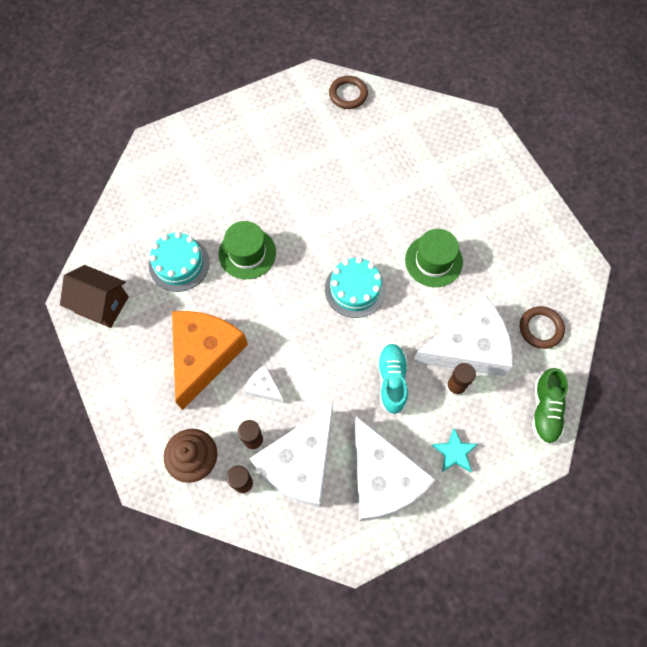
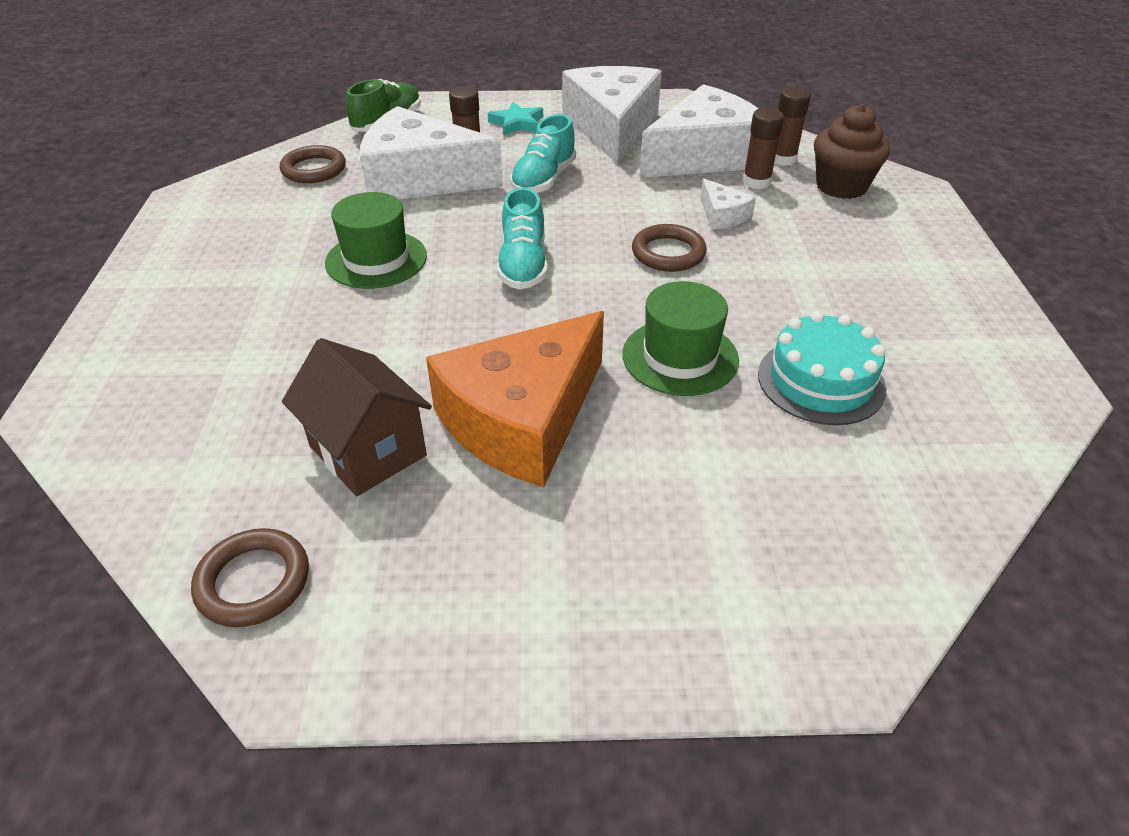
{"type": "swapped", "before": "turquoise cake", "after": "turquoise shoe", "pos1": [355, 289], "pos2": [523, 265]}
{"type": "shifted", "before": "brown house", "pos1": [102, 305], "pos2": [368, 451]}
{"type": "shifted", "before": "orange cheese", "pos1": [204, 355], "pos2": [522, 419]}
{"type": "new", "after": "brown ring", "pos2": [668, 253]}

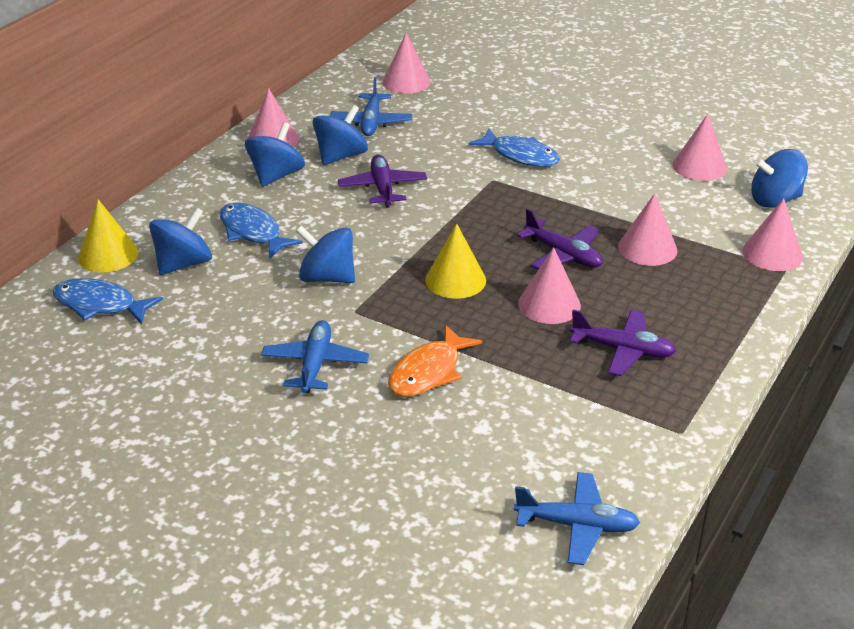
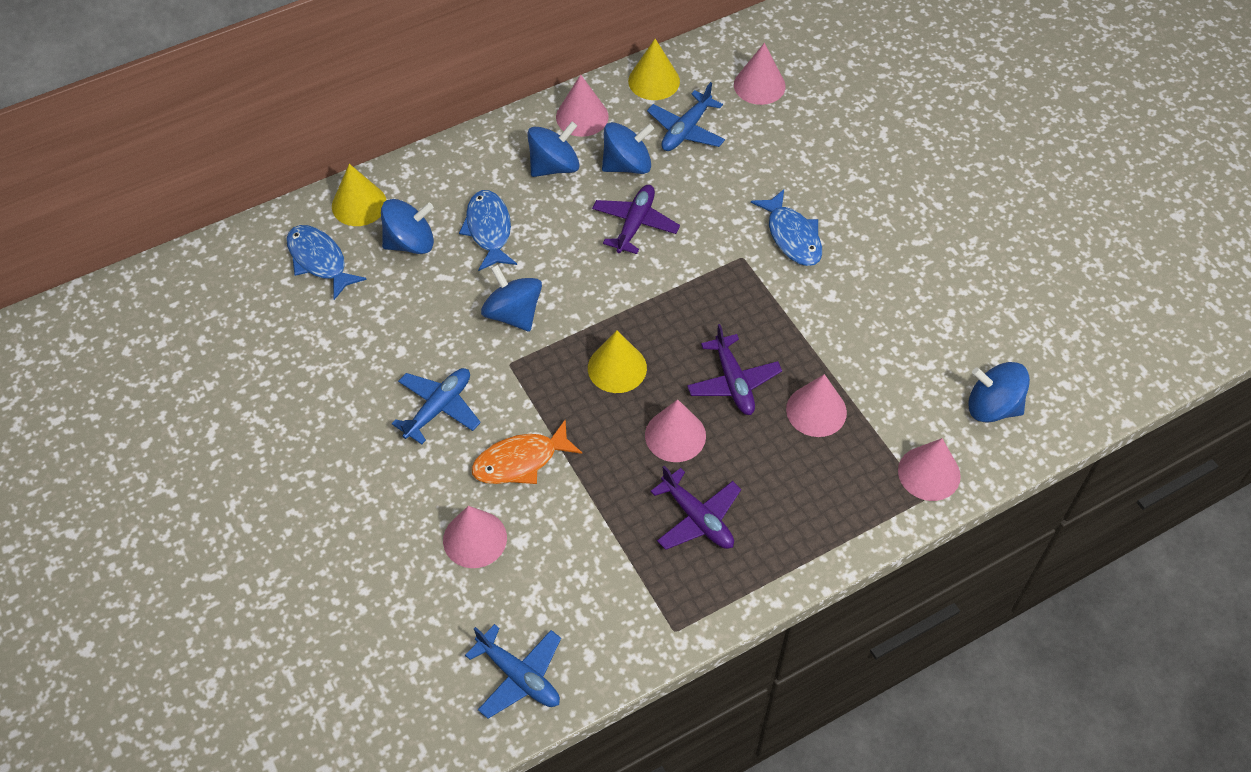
{"type": "shifted", "before": "pink cone", "pos1": [699, 166], "pos2": [475, 539]}
{"type": "new", "after": "yellow cone", "pos2": [654, 81]}

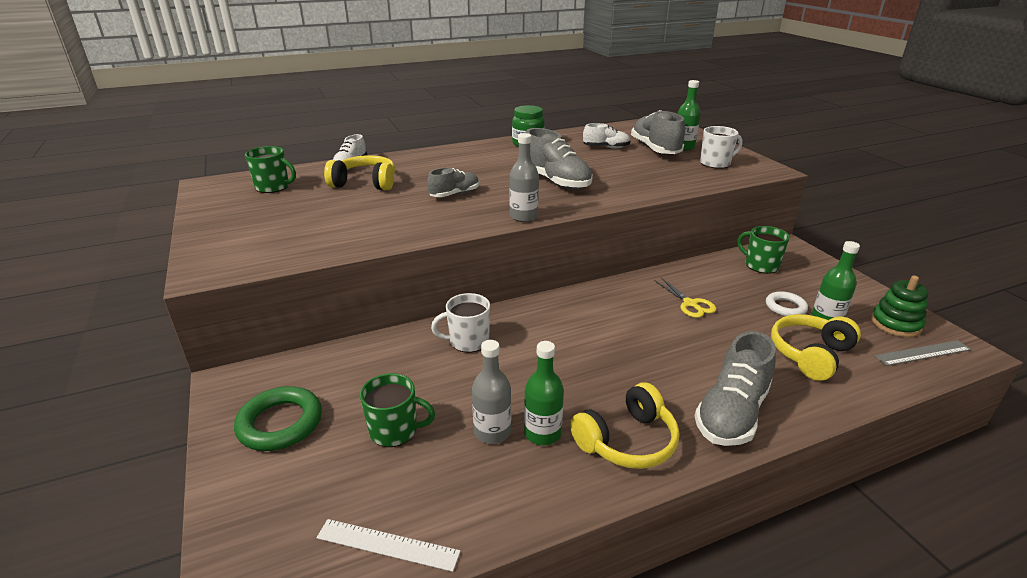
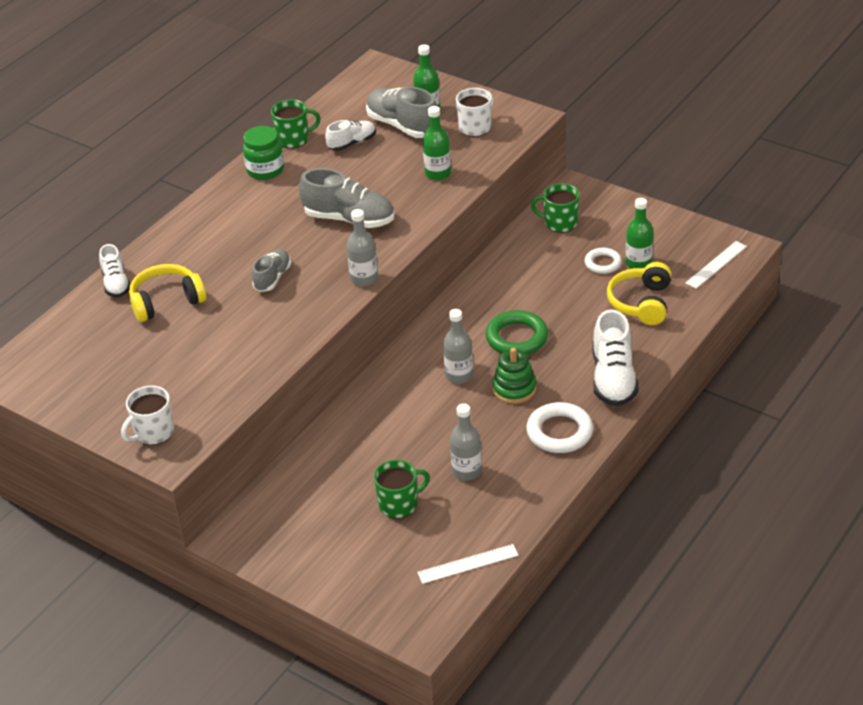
{"type": "shifted", "before": "green mug", "pos1": [273, 187], "pos2": [293, 139]}
{"type": "shifted", "before": "green stacking toy", "pos1": [895, 324], "pos2": [514, 389]}
{"type": "gone", "before": "yellow scissors", "pos1": [690, 304]}
{"type": "shifted", "before": "white mug", "pos1": [468, 341], "pos2": [153, 433]}
{"type": "repainted", "before": "grey shoe", "after": "white shoe", "pos1": [731, 413], "pos2": [613, 378]}
{"type": "repainted", "before": "grey ruler", "after": "white ruler", "pos1": [923, 353], "pos2": [716, 264]}
{"type": "shifted", "before": "green bottle", "pos1": [542, 433], "pos2": [438, 174]}
{"type": "swapped", "before": "yellow headphones", "after": "white ring", "pos1": [627, 441], "pos2": [559, 432]}
{"type": "shifted", "before": "green ring", "pos1": [280, 423], "pos2": [516, 338]}
{"type": "new", "after": "grey bottle", "pos2": [459, 375]}

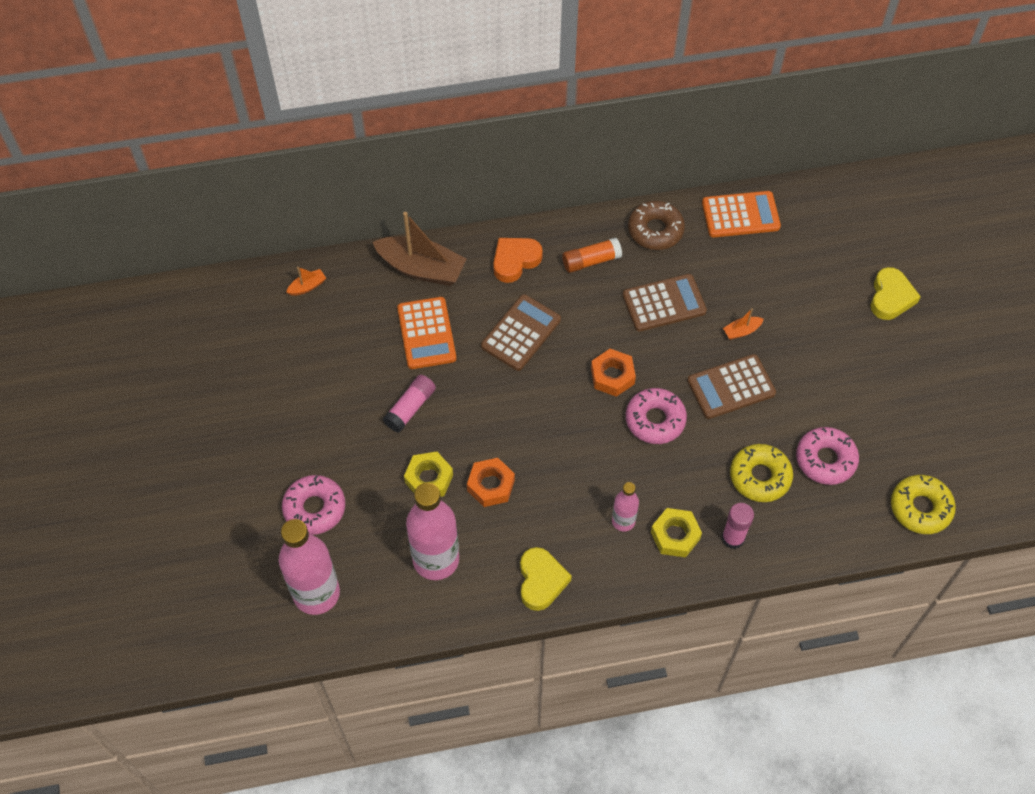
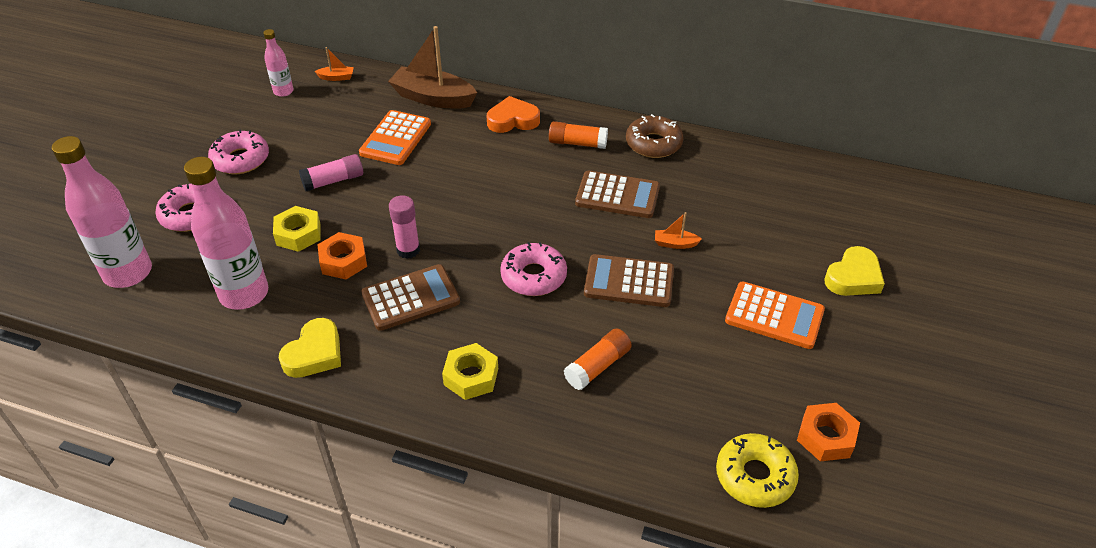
{"type": "shifted", "before": "orange calculator", "pos1": [740, 215], "pos2": [774, 316]}
{"type": "rotated", "before": "brown boat", "pos1": [421, 269], "pos2": [433, 98], "turn": 150}
{"type": "shifted", "before": "brown calculator", "pos1": [521, 333], "pos2": [411, 298]}
{"type": "shifted", "before": "orange nut", "pos1": [612, 376], "pos2": [826, 437]}
{"type": "shifted", "before": "pink donut", "pos1": [825, 460], "pos2": [240, 159]}
{"type": "swapped", "before": "yellow donut", "after": "orange glue stick", "pos1": [760, 477], "pos2": [598, 366]}
{"type": "shifted", "before": "pink bottle", "pos1": [623, 521], "pos2": [283, 91]}
{"type": "shifted", "before": "pink glue stick", "pos1": [733, 538], "pos2": [408, 250]}

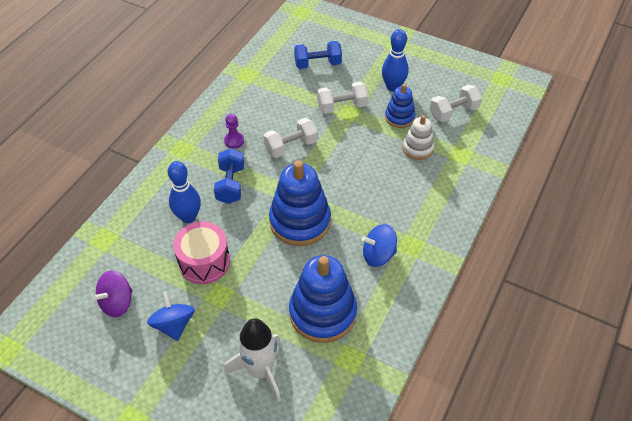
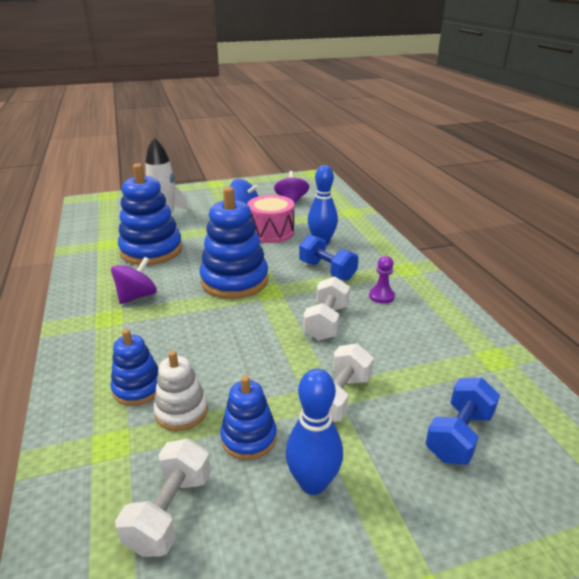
{"type": "repainted", "before": "blue spinning top", "after": "purple spinning top", "pos1": [378, 255], "pos2": [137, 296]}
{"type": "new", "after": "blue stacking toy", "pos2": [138, 388]}

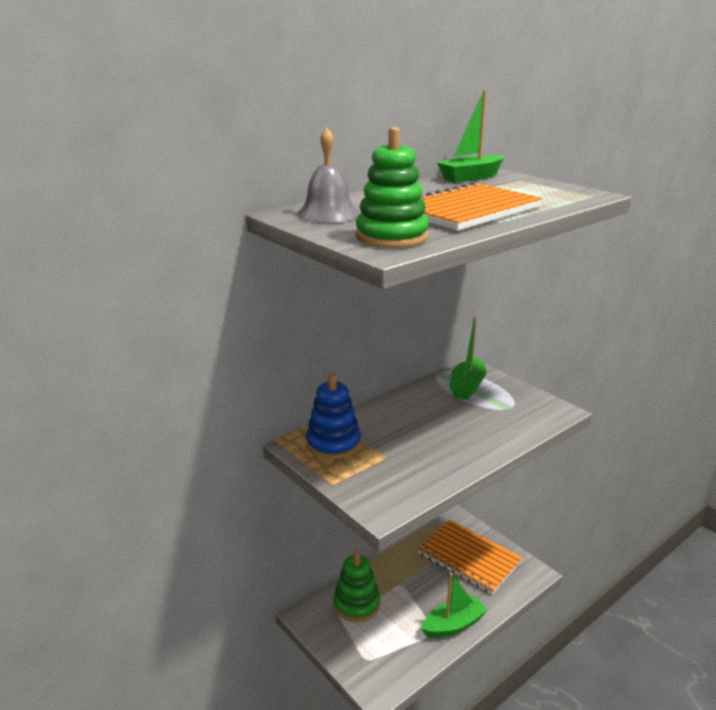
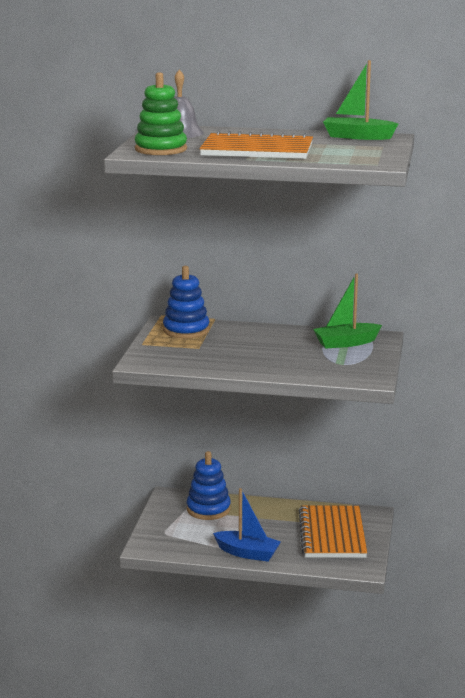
{"type": "repainted", "before": "green stacking toy", "after": "blue stacking toy", "pos1": [356, 604], "pos2": [208, 509]}
{"type": "repainted", "before": "green boat", "after": "blue boat", "pos1": [453, 625], "pos2": [247, 553]}

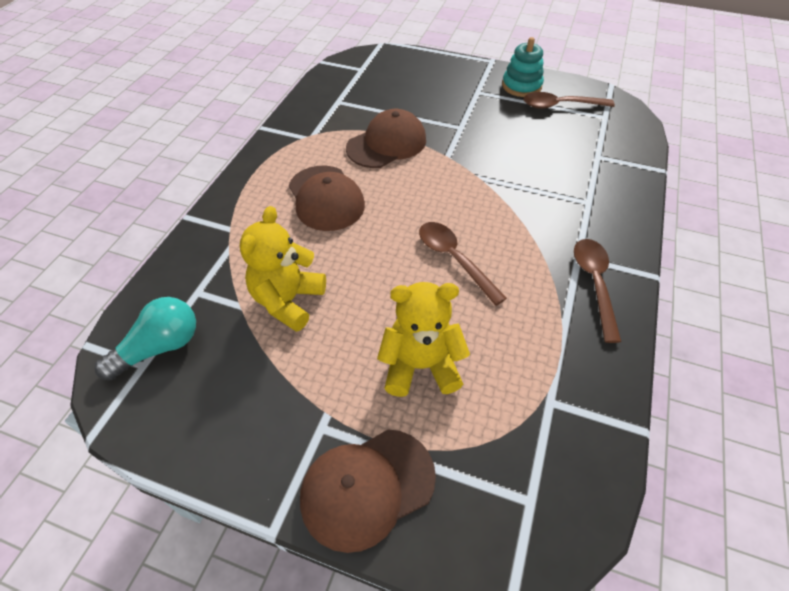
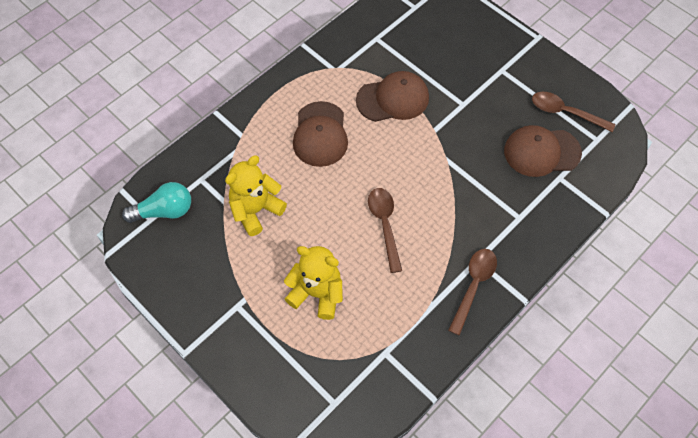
{"type": "gone", "before": "turquoise stacking toy", "pos1": [521, 86]}
{"type": "shifted", "before": "brown cap", "pos1": [367, 487], "pos2": [541, 152]}

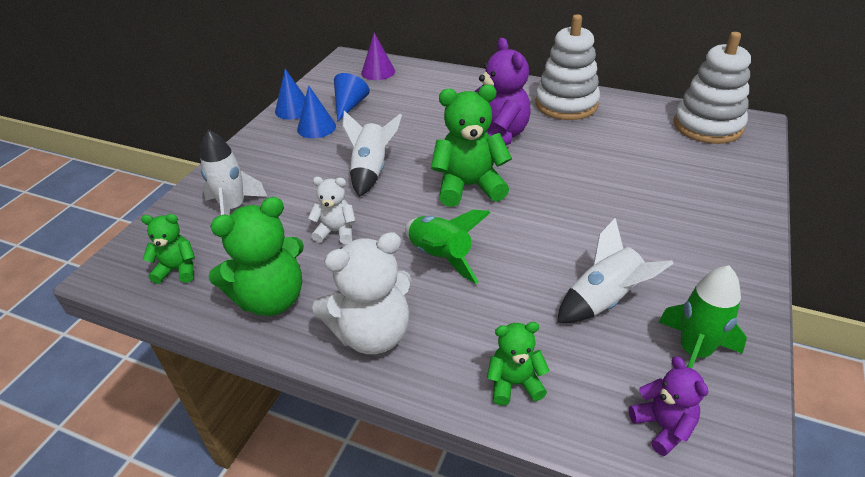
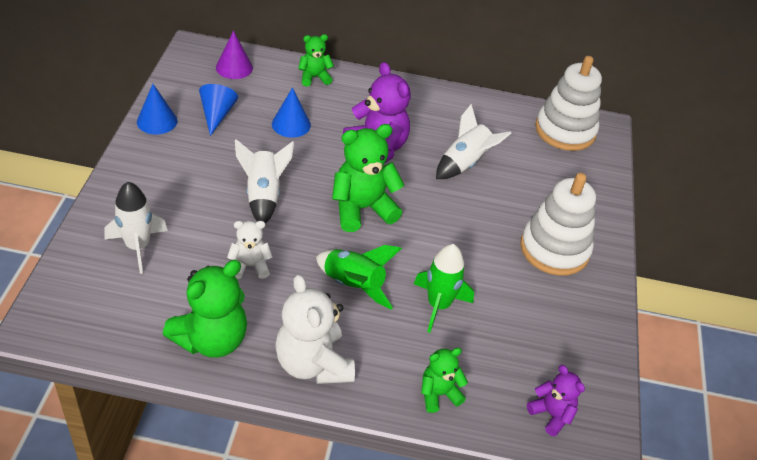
{"type": "shifted", "before": "white stacking toy", "pos1": [566, 104], "pos2": [554, 249]}
{"type": "shifted", "before": "blue cone", "pos1": [316, 127], "pos2": [291, 124]}
{"type": "shifted", "before": "green teddy bear", "pos1": [178, 270], "pos2": [314, 77]}
{"type": "shifted", "before": "white rocket", "pos1": [604, 300], "pos2": [465, 163]}
{"type": "rotated", "before": "white teddy bear", "pos1": [372, 334], "pos2": [313, 364], "turn": 105}
{"type": "shifted", "before": "green rocket", "pos1": [694, 352], "pos2": [438, 305]}

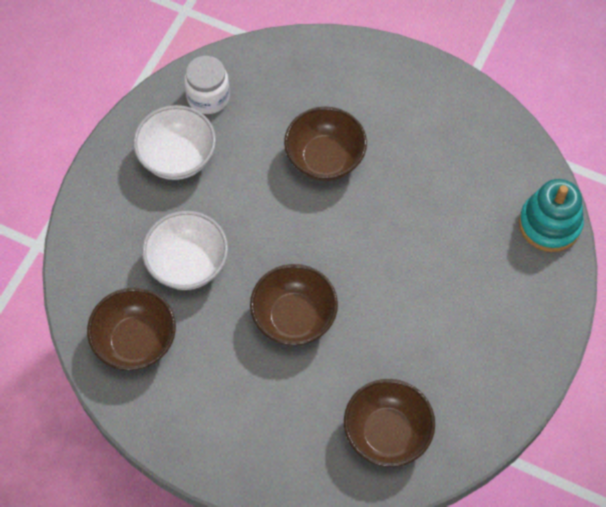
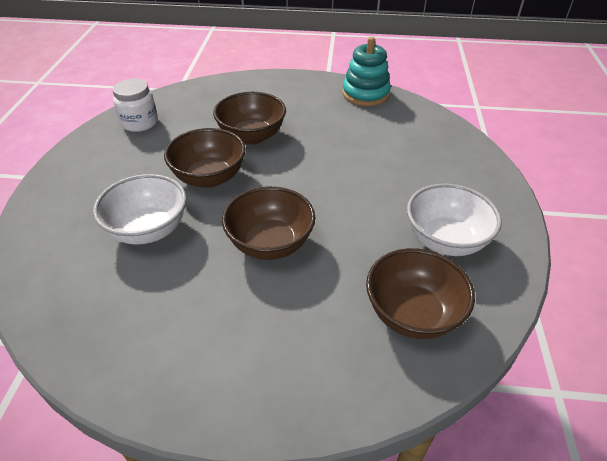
{"type": "shifted", "before": "white bowl", "pos1": [177, 157], "pos2": [445, 240]}
{"type": "shifted", "before": "turquoise stacking toy", "pos1": [549, 224], "pos2": [365, 94]}
{"type": "shifted", "before": "brown bowl", "pos1": [135, 341], "pos2": [209, 177]}

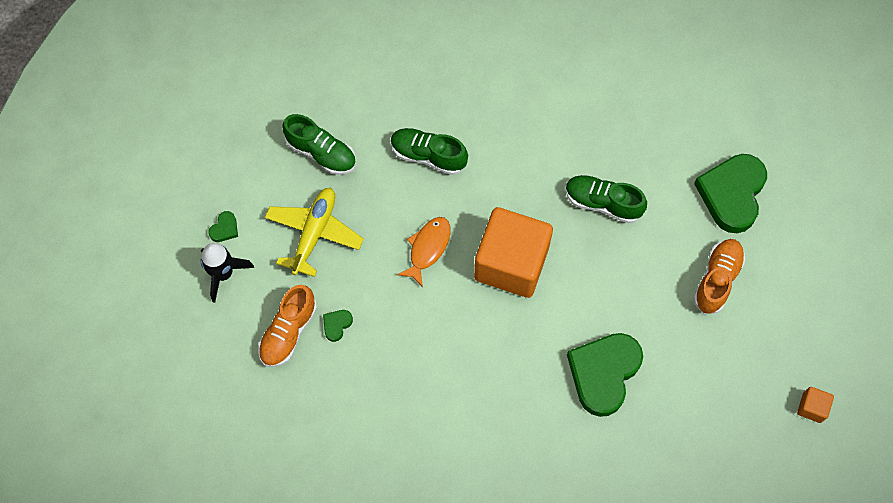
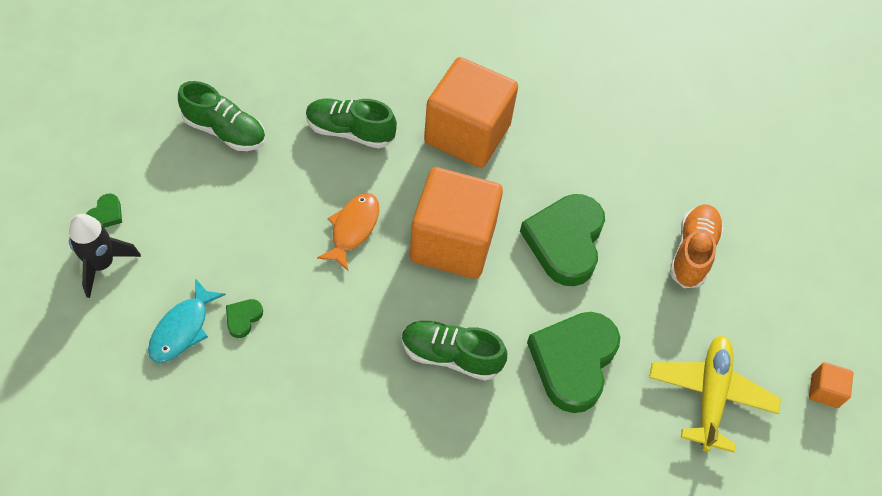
{"type": "shifted", "before": "green heart", "pos1": [732, 194], "pos2": [565, 242]}
{"type": "shifted", "before": "green shoe", "pos1": [602, 203], "pos2": [451, 356]}
{"type": "shifted", "before": "yellow plane", "pos1": [314, 233], "pos2": [710, 395]}
{"type": "swapped", "before": "orange shoe", "after": "turquoise fish", "pos1": [289, 332], "pos2": [182, 329]}
{"type": "new", "after": "orange cube", "pos2": [467, 134]}

